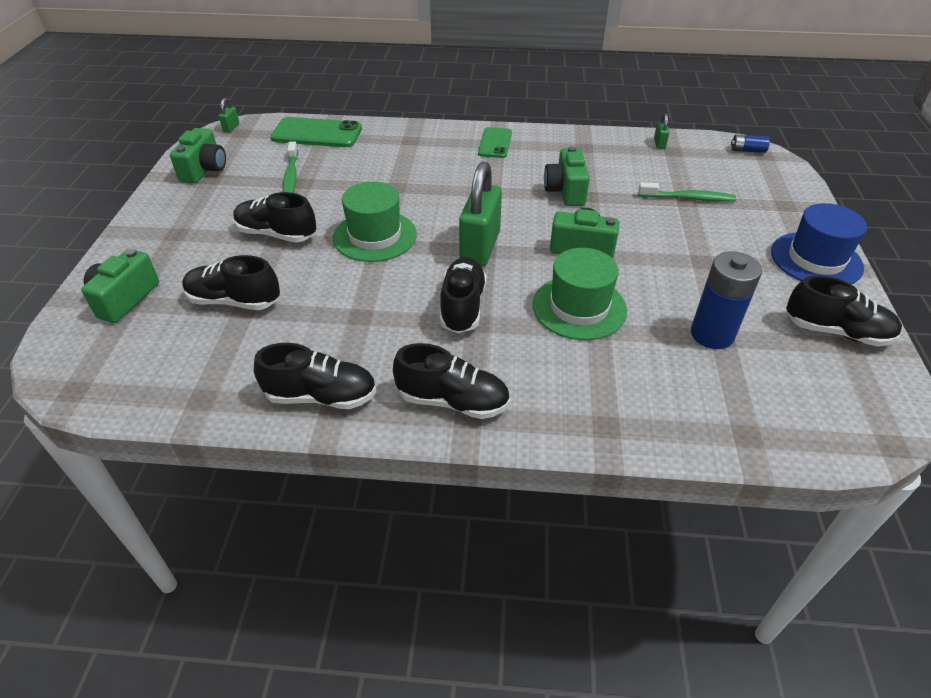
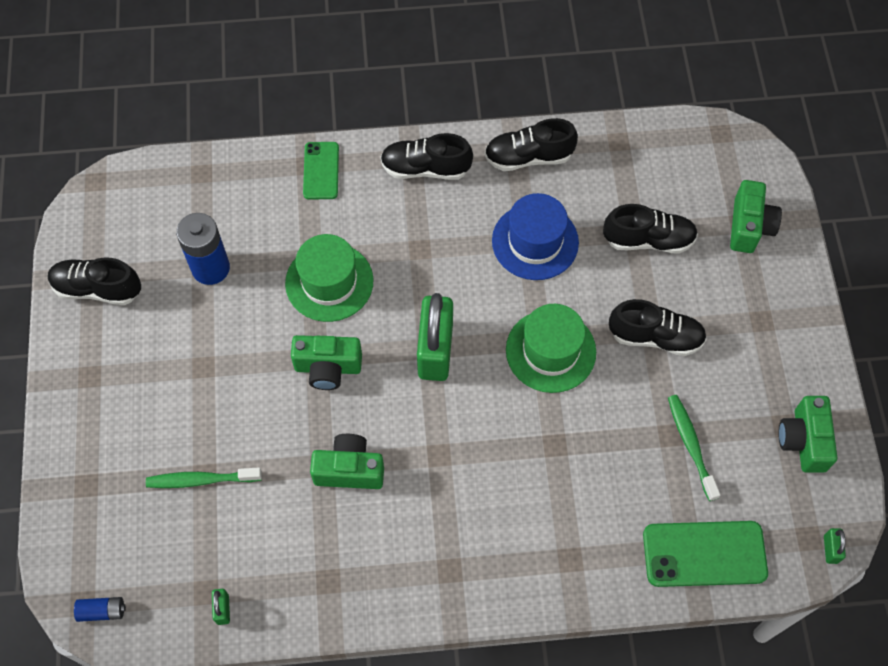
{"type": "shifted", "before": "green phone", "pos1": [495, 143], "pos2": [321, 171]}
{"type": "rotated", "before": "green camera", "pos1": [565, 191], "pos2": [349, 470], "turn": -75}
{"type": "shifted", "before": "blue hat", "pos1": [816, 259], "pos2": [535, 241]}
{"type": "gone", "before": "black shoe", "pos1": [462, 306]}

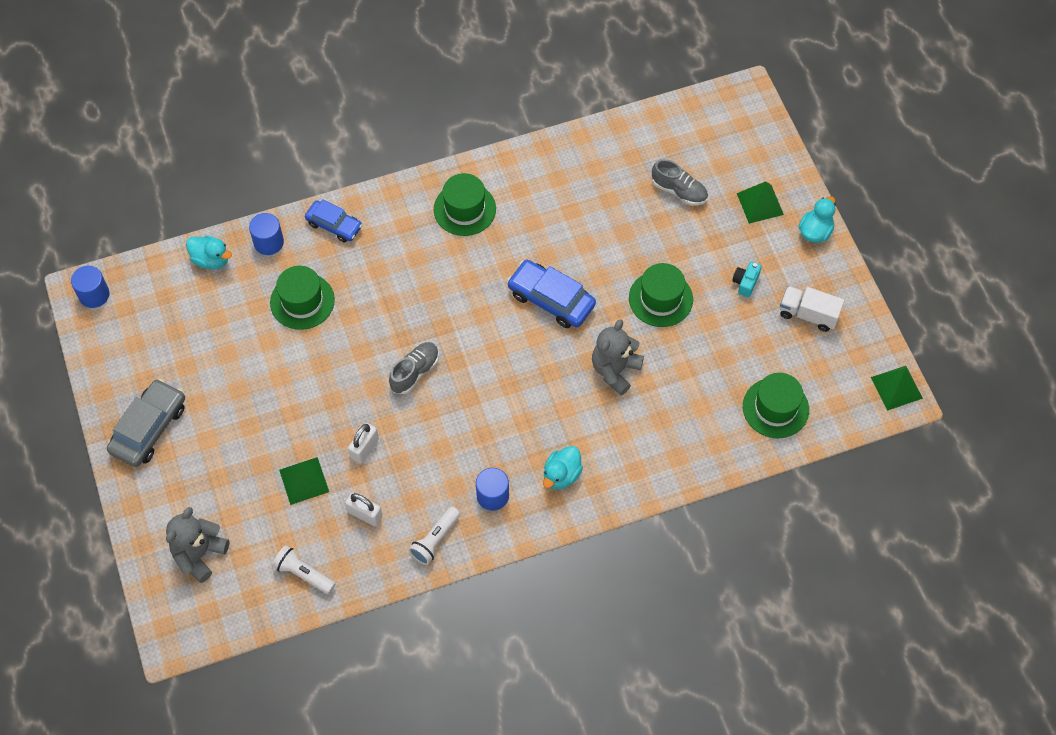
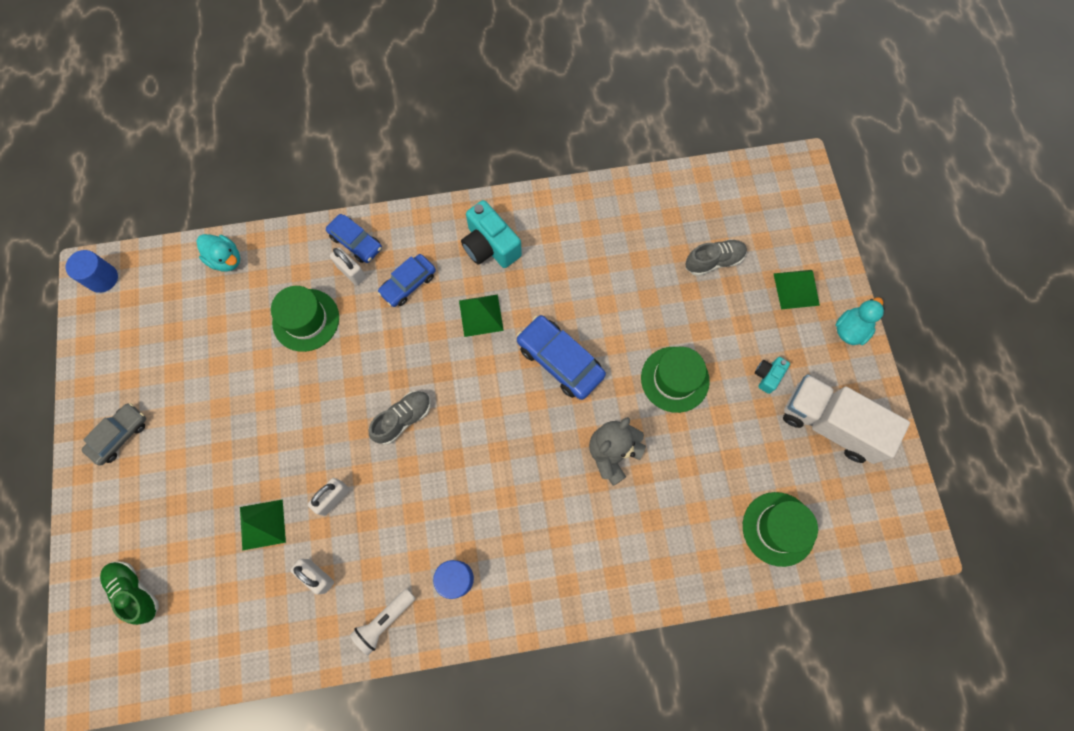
{"type": "rotated", "before": "grey shoe", "pos1": [679, 191], "pos2": [713, 261], "turn": -60}
{"type": "swapped", "before": "green hat", "after": "turquoise camera", "pos1": [464, 209], "pos2": [490, 246]}
{"type": "gone", "before": "blue cylinder", "pos1": [268, 242]}
{"type": "scaled", "before": "white truck", "pos1": [808, 314], "pos2": [829, 424], "scale": 1.58}
{"type": "shifted", "before": "green pyramid", "pos1": [896, 387], "pos2": [481, 315]}
{"type": "scaled", "before": "grey car", "pos1": [149, 428], "pos2": [120, 436], "scale": 0.66}
{"type": "gone", "before": "turquoise duck", "pos1": [561, 475]}
{"type": "swapped", "before": "grey teddy bear", "after": "green shoe", "pos1": [199, 554], "pos2": [135, 591]}
{"type": "gone", "before": "white flashlight", "pos1": [303, 574]}
{"type": "new", "after": "white padlock", "pos2": [351, 272]}
{"type": "new", "after": "blue car", "pos2": [408, 284]}

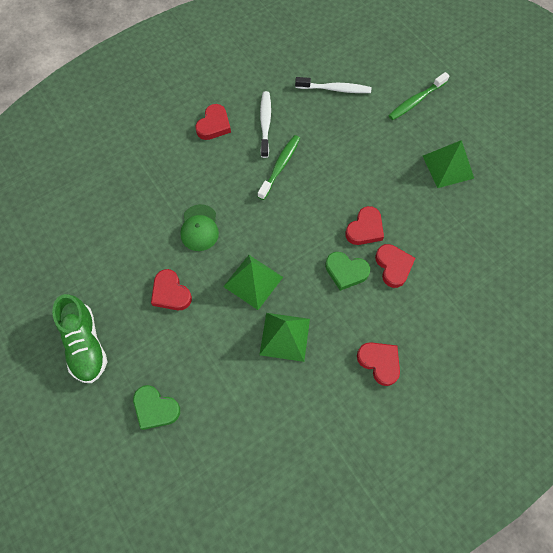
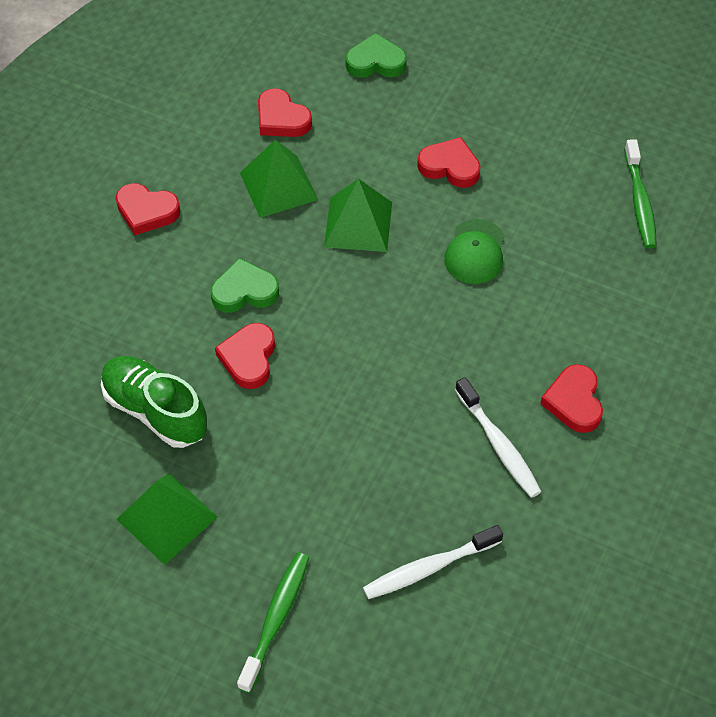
{"type": "shifted", "before": "green toothbrush", "pos1": [280, 166], "pos2": [639, 201]}
{"type": "rotated", "before": "green cap", "pos1": [199, 228], "pos2": [475, 252], "turn": -135}
{"type": "shifted", "before": "red heart", "pos1": [393, 266], "pos2": [281, 119]}
{"type": "shifted", "before": "green shoe", "pos1": [85, 345], "pos2": [155, 411]}

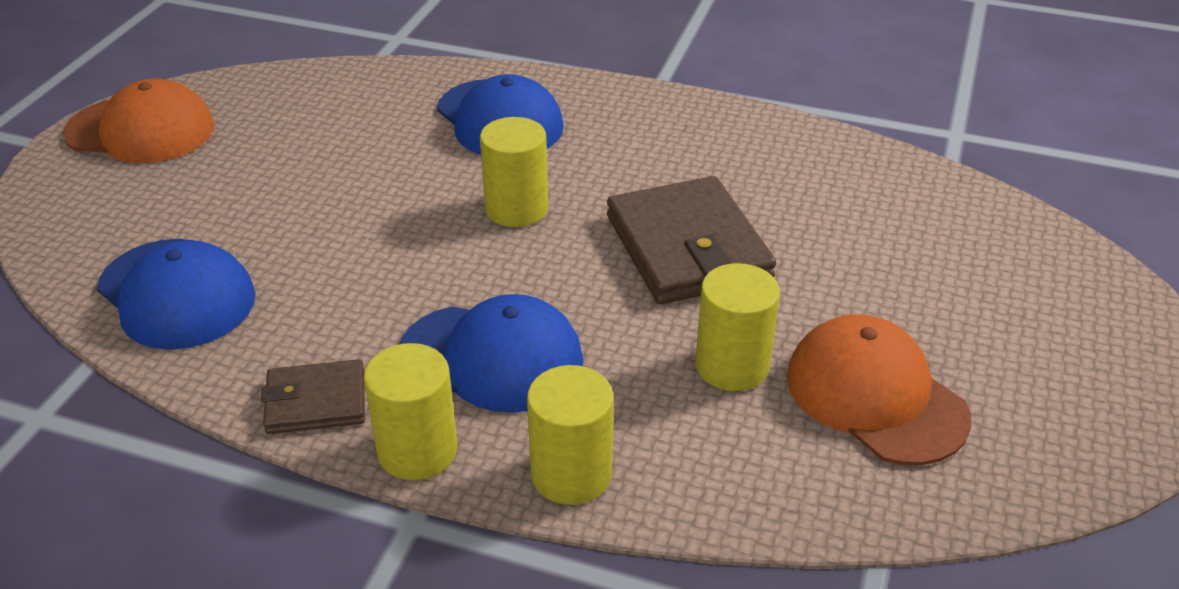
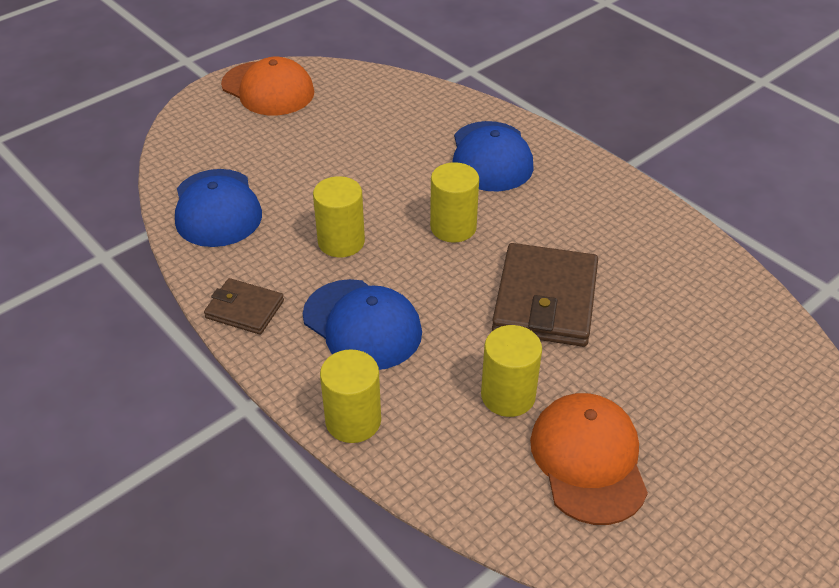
{"type": "shifted", "before": "yellow cylinder", "pos1": [417, 451], "pos2": [341, 242]}

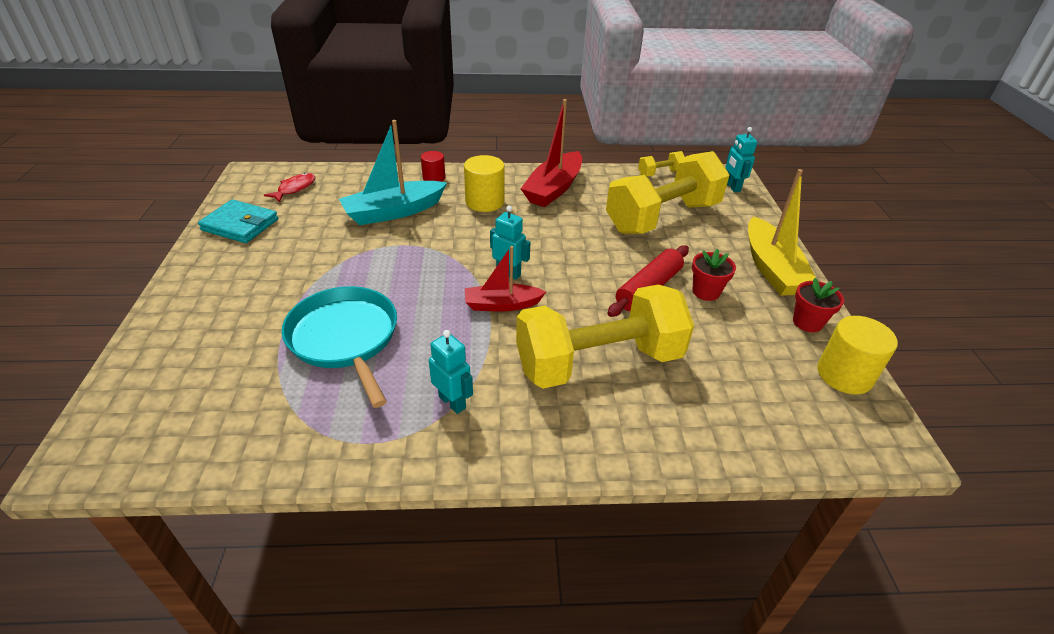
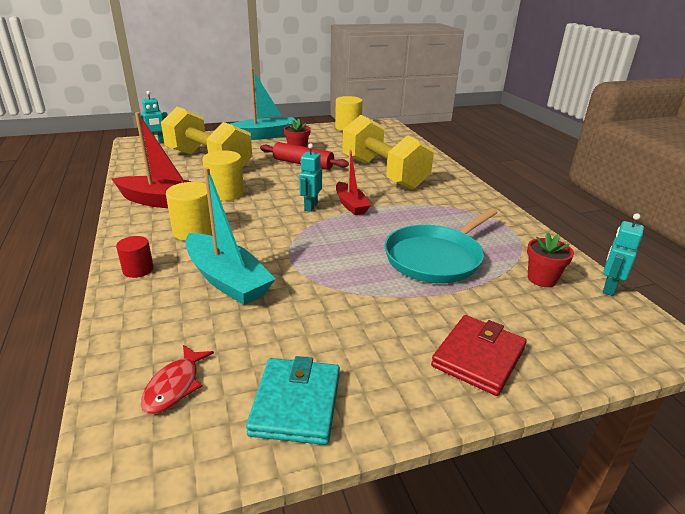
{"type": "gone", "before": "yellow dumbbell", "pos1": [660, 173]}
{"type": "repainted", "before": "yellow boat", "after": "turquoise boat", "pos1": [772, 268], "pos2": [264, 136]}
{"type": "rotated", "before": "red fish", "pos1": [295, 188], "pos2": [175, 386], "turn": -90}
{"type": "shifted", "before": "red flower pot", "pos1": [807, 322], "pos2": [542, 279]}
{"type": "shifted", "before": "turquoise robot", "pos1": [452, 402], "pos2": [608, 288]}
{"type": "new", "after": "yellow cylinder", "pos2": [225, 193]}
{"type": "new", "after": "red wallet", "pos2": [478, 357]}

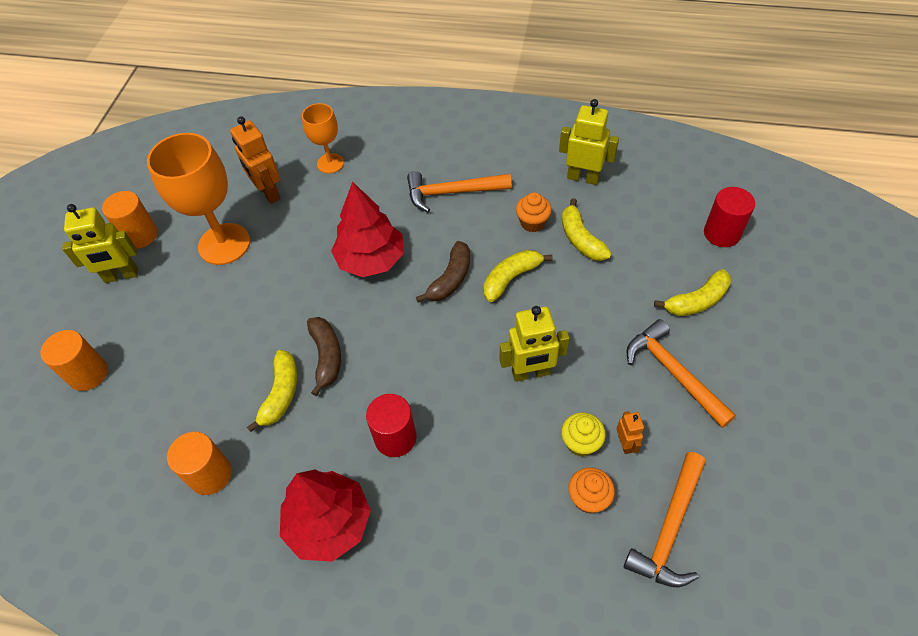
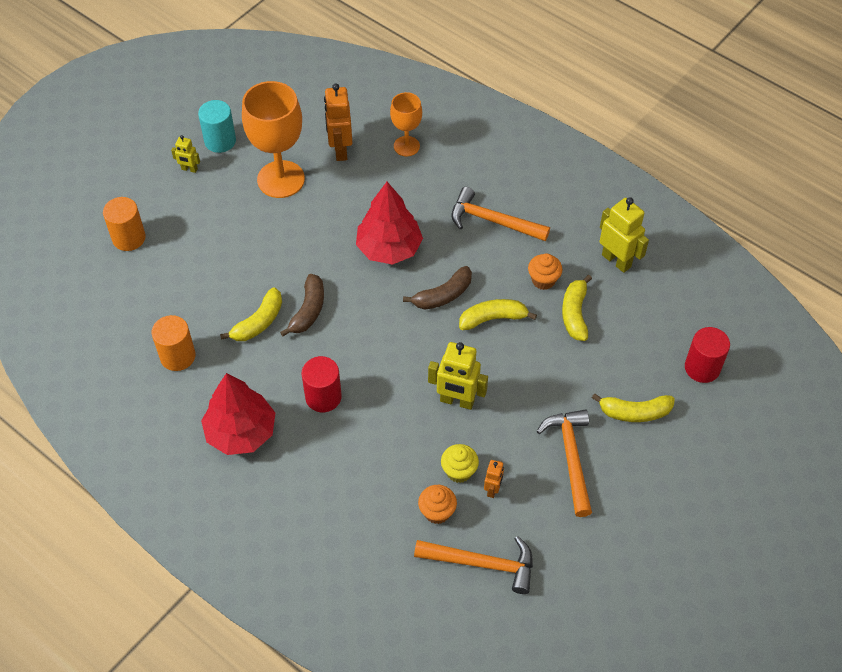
{"type": "repainted", "before": "orange cylinder", "after": "turquoise cylinder", "pos1": [140, 235], "pos2": [220, 141]}
{"type": "scaled", "before": "yellow robot", "pos1": [121, 275], "pos2": [189, 169], "scale": 0.53}
{"type": "rotated", "before": "orange hammer", "pos1": [669, 529], "pos2": [482, 563], "turn": -135}

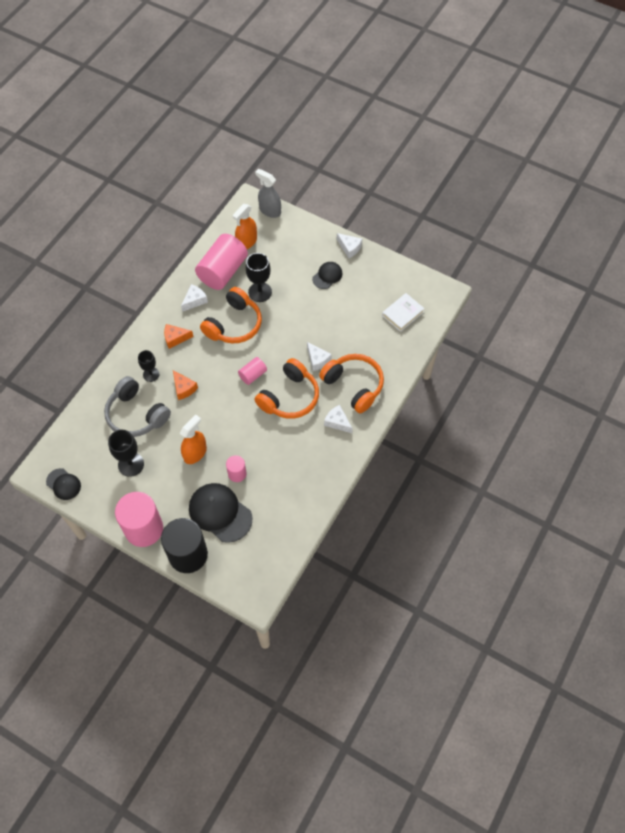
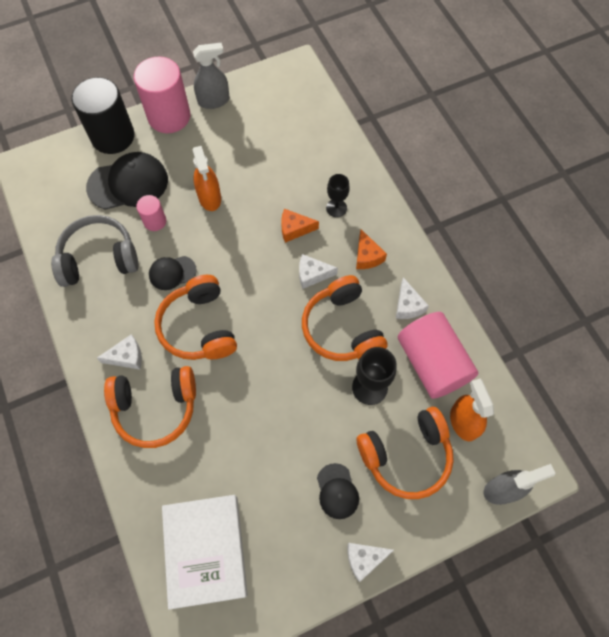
{"type": "scaled", "before": "white book", "pos1": [402, 314], "pos2": [205, 550], "scale": 1.72}
{"type": "rotated", "before": "orange cheese", "pos1": [175, 338], "pos2": [367, 256], "turn": 135}
{"type": "shifted", "before": "white cheese", "pos1": [317, 360], "pos2": [312, 274]}
{"type": "gone", "before": "pink cylinder", "pos1": [253, 375]}
{"type": "shifted", "before": "grey headphones", "pos1": [136, 415], "pos2": [99, 258]}
{"type": "gone", "before": "black goblet", "pos1": [131, 464]}
{"type": "shifted", "before": "black cap", "pos1": [63, 484], "pos2": [172, 272]}
{"type": "new", "after": "grey spray bottle", "pos2": [214, 101]}
{"type": "new", "after": "orange headphones", "pos2": [406, 456]}

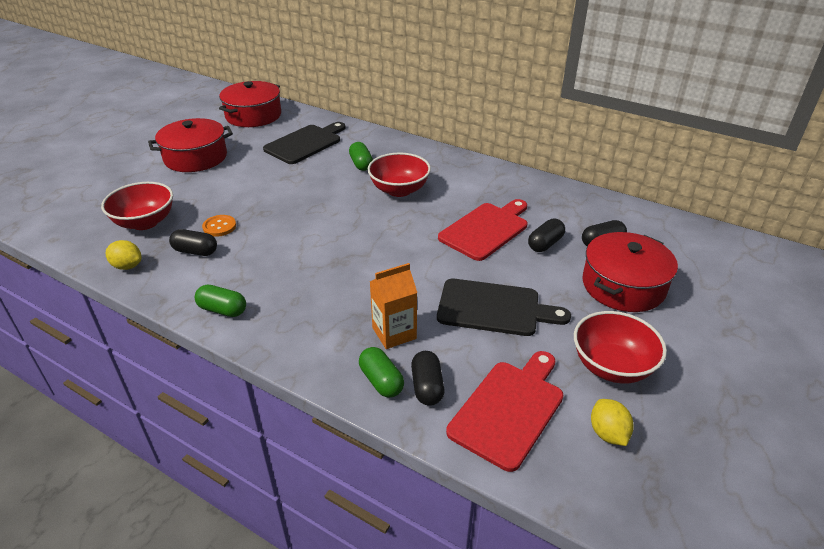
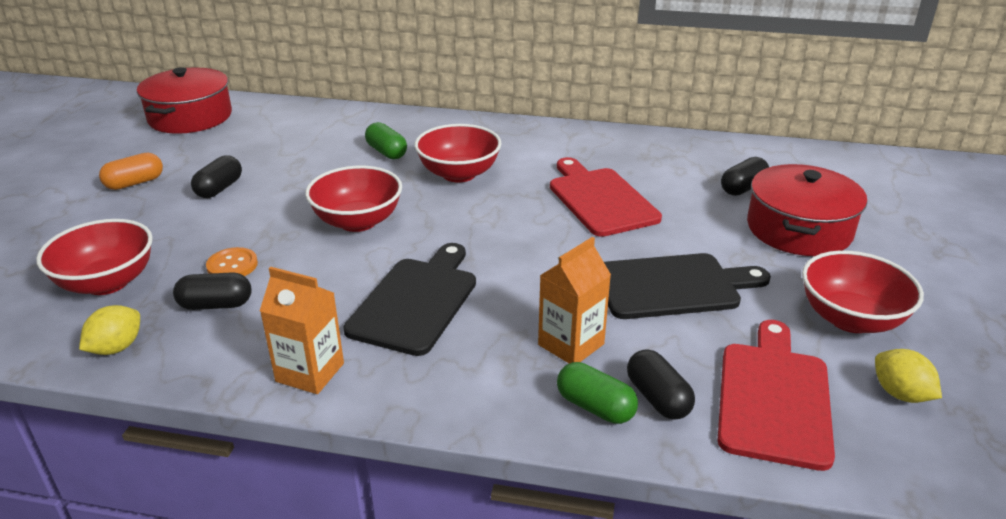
{"type": "swapped", "before": "red pot", "after": "orange capsule", "pos1": [195, 157], "pos2": [135, 183]}
{"type": "shifted", "before": "black cutting board", "pos1": [305, 143], "pos2": [416, 301]}
{"type": "rotated", "before": "red cutting board", "pos1": [486, 229], "pos2": [600, 199], "turn": -45}
{"type": "shifted", "before": "black capsule", "pos1": [545, 244], "pos2": [219, 189]}
{"type": "rotated", "before": "yellow lemon", "pos1": [127, 266], "pos2": [116, 348], "turn": -60}
{"type": "swapped", "before": "green capsule", "after": "orange carton", "pos1": [222, 310], "pos2": [310, 372]}
{"type": "new", "after": "red bowl", "pos2": [357, 221]}

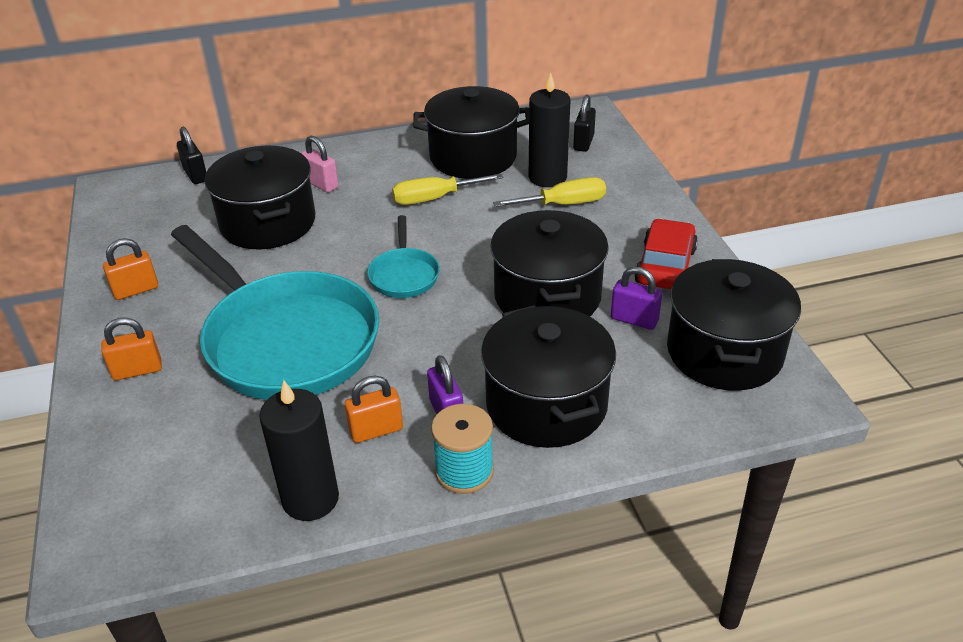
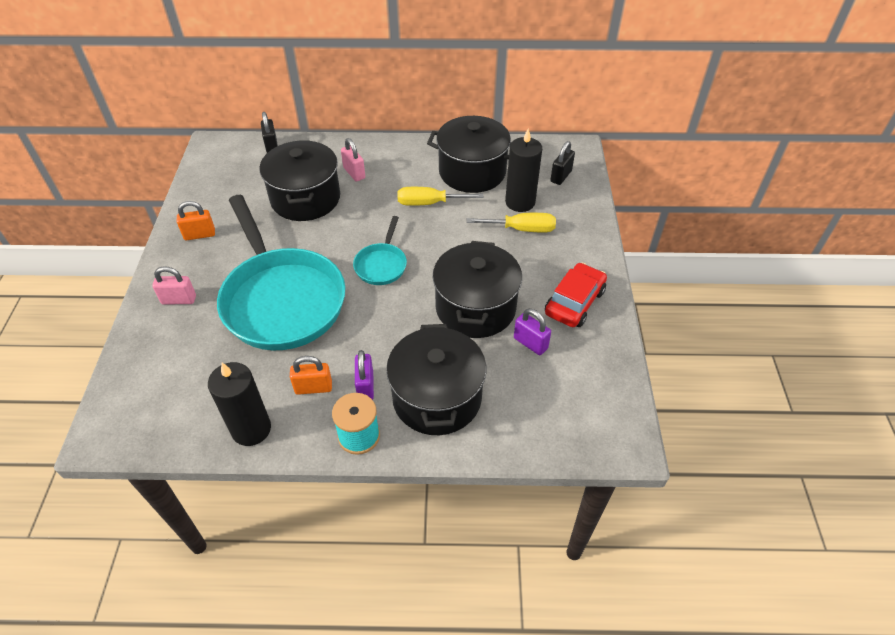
{"type": "gone", "before": "black pot", "pos1": [724, 352]}
{"type": "repainted", "before": "orange padlock", "after": "pink padlock", "pos1": [137, 370], "pos2": [179, 300]}

